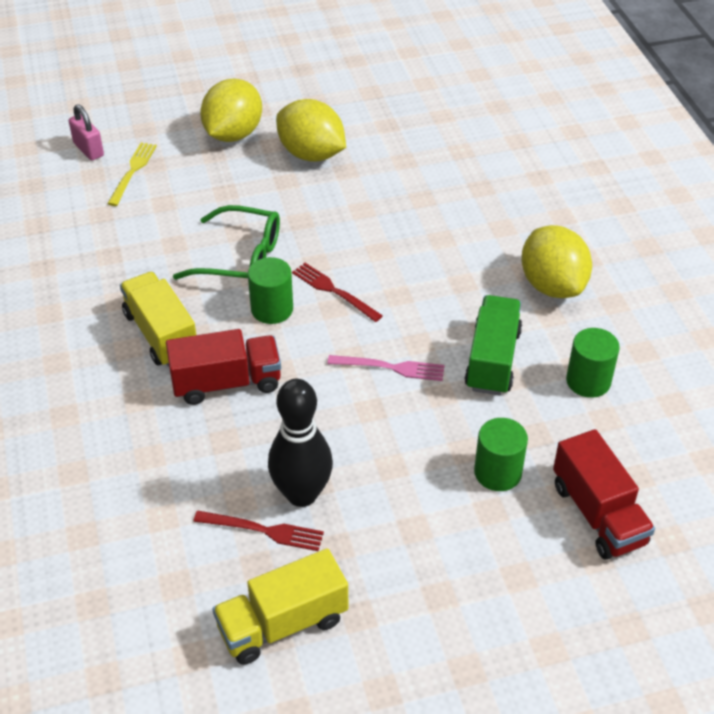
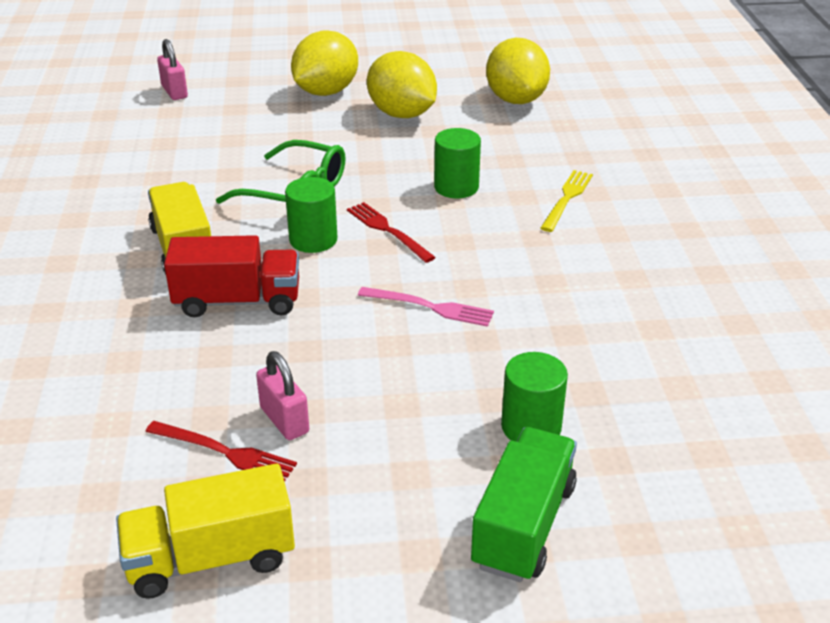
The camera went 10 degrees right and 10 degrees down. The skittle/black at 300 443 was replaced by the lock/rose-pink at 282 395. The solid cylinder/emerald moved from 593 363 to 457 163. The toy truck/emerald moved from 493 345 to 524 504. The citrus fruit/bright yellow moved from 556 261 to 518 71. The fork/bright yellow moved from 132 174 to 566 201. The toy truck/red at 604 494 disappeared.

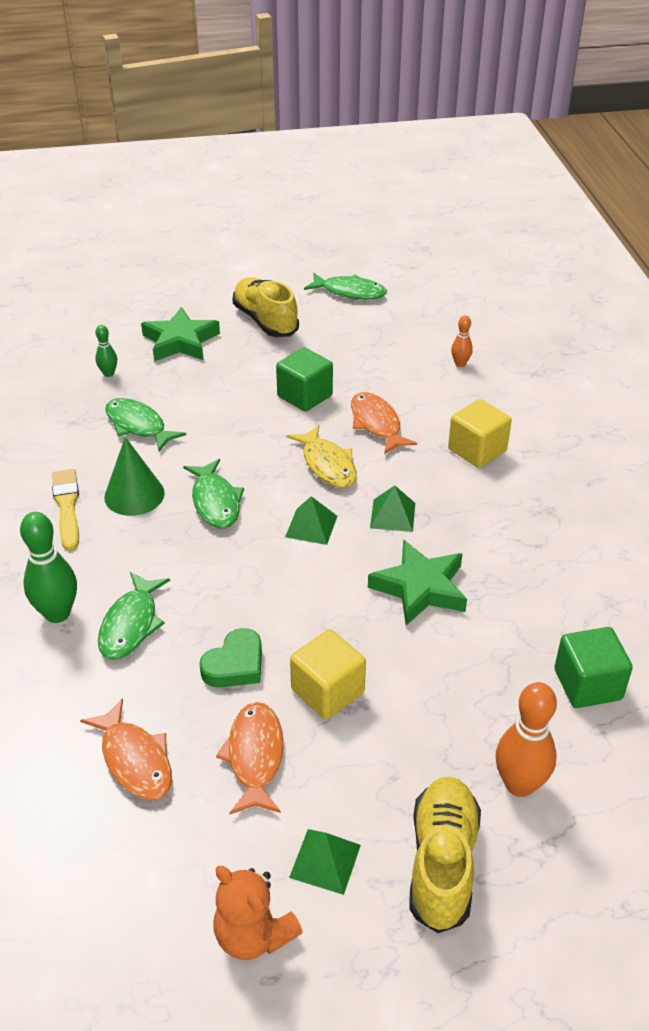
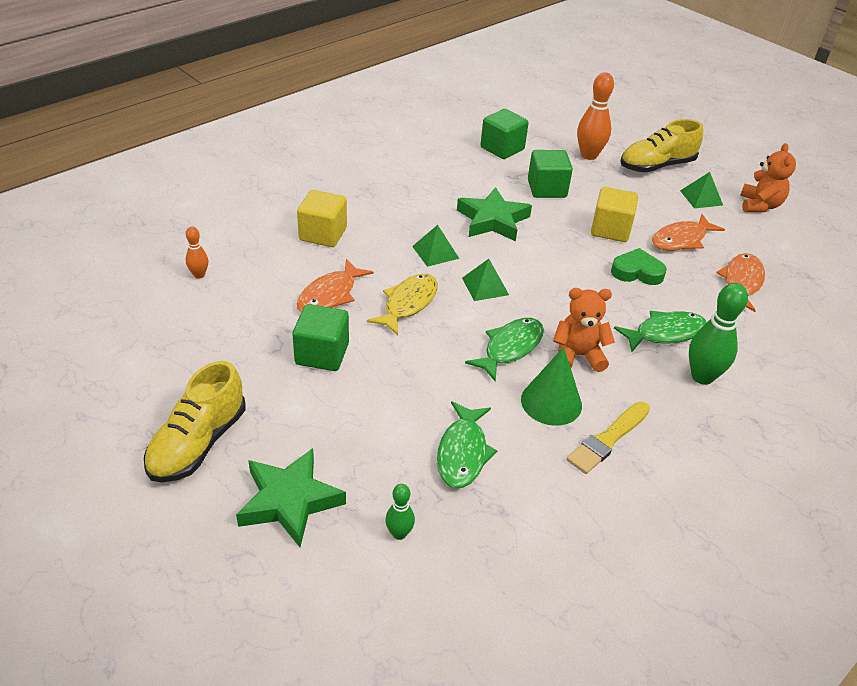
The camera went 125 degrees left and 0 degrees up. The block/emerald at 550 174 appeared. The stuffed bear/bright orange at 584 330 appeared. The toy fish/emerald at 345 286 disappeared.

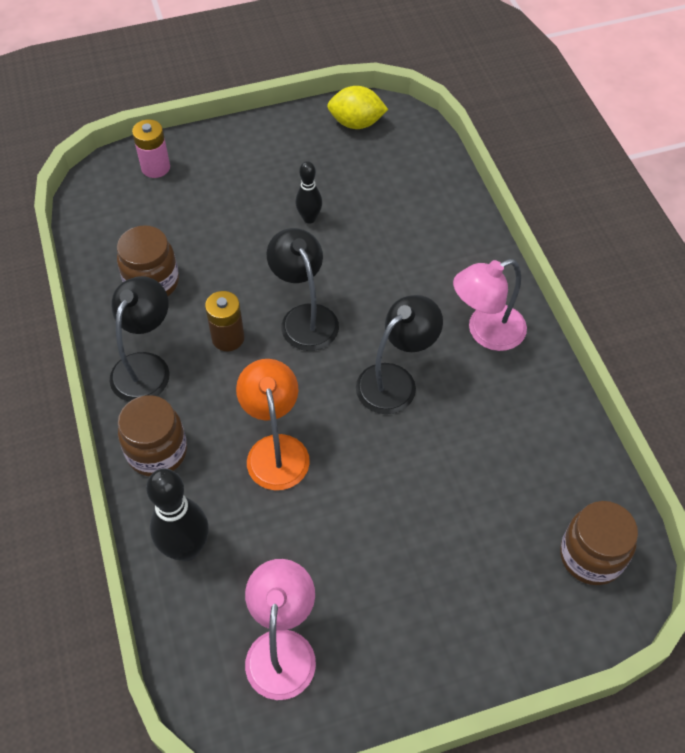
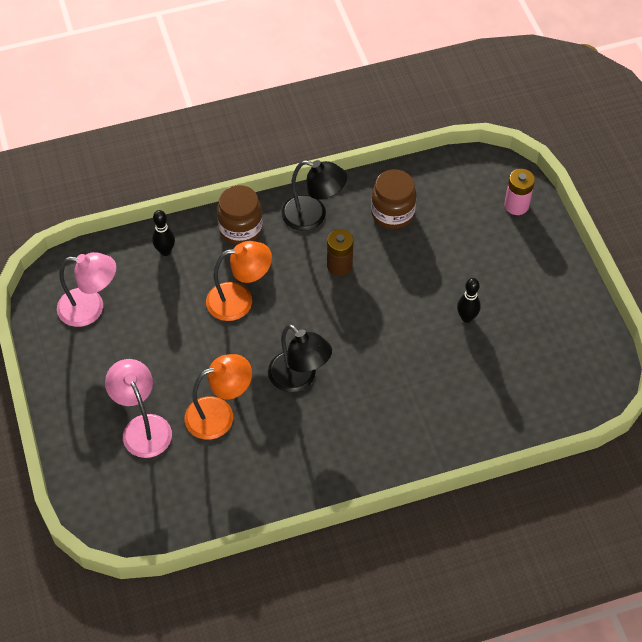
The camera went 90 degrees right and 0 degrees up. The lamp/rose-pink moved from 490 305 to 138 408. The skittle/black at 177 514 changed to 0.59 times the size. The lamp/bright orange at 218 397 appeared. The lamp/black at 303 289 disappeared. The citrus fruit/bright yellow at 357 107 disappeared. The jar/russet at 599 543 disappeared.

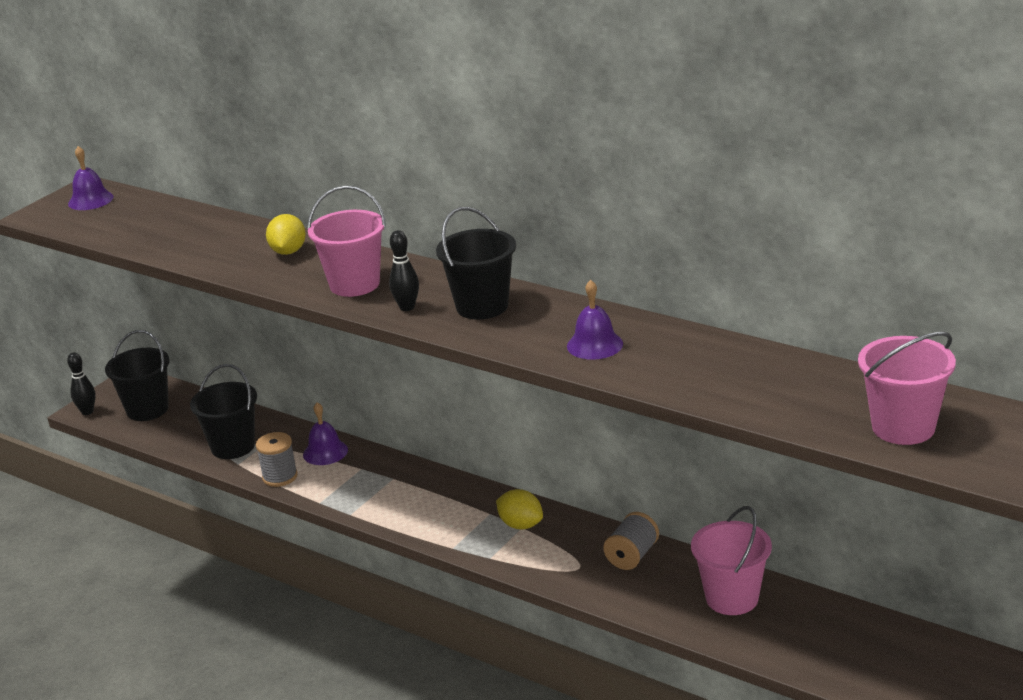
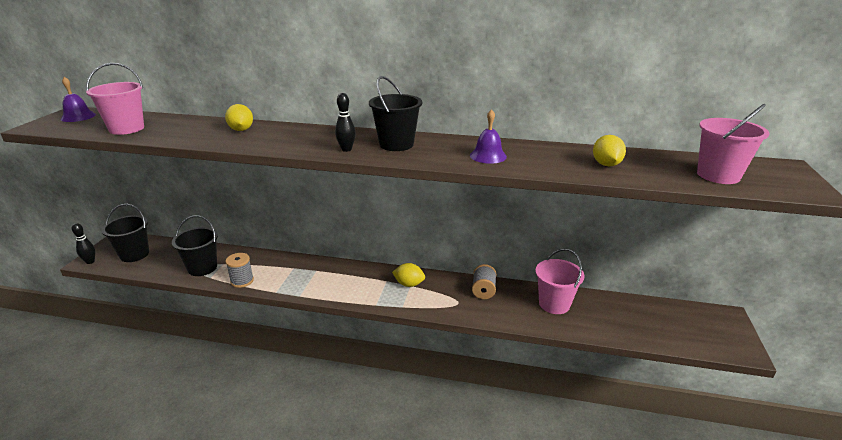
The camera went 25 degrees left and 0 degrees up. The sand bucket/rose-pink moved from 346 241 to 115 99. The citrus fruit/bright yellow at 609 150 appeared. The school bell/purple at 325 433 disappeared.

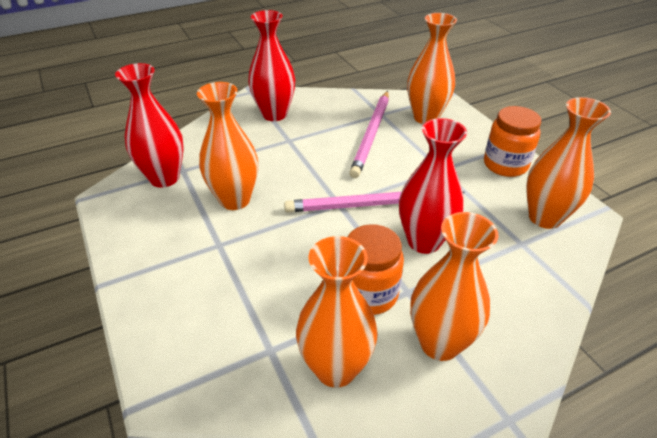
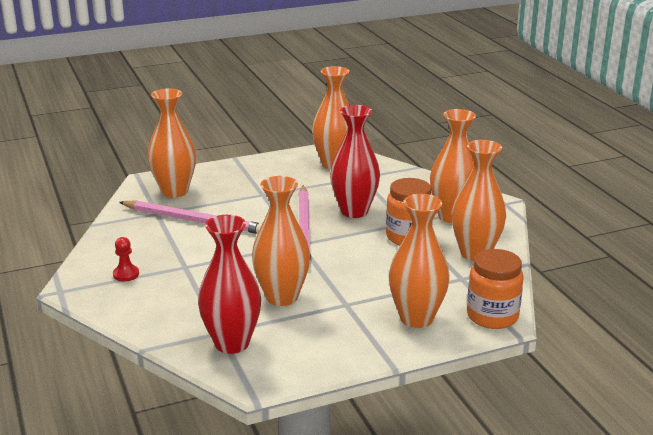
The camera went 85 degrees left and 15 degrees down. The flower vase/red at 271 65 was replaced by the pawn/red at 126 259. The flower vase/bright orange at 419 261 appeared. The jar/bright orange moved from 512 141 to 495 289.

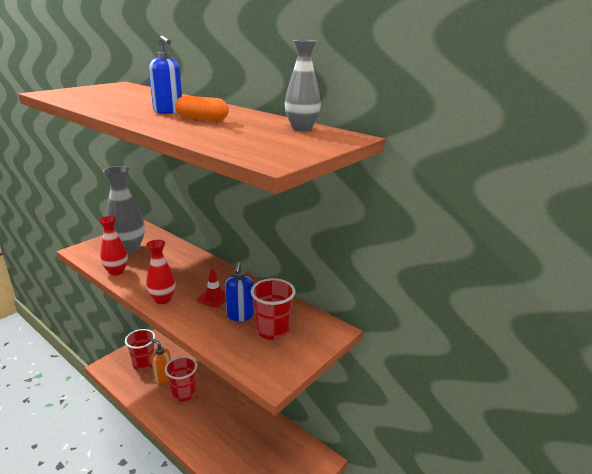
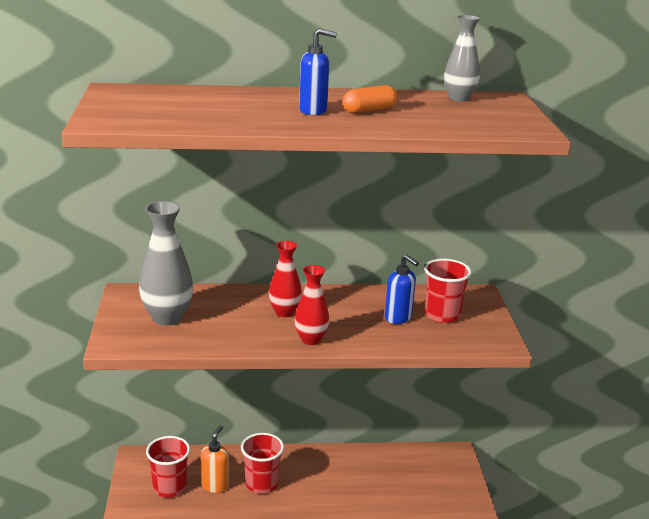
The camera went 45 degrees left and 0 degrees up. The pump bottle/bright orange at 160 361 turned 120 degrees clockwise. The flower vase/red moved from 113 246 to 285 279. The traffic cone/red at 211 288 disappeared.

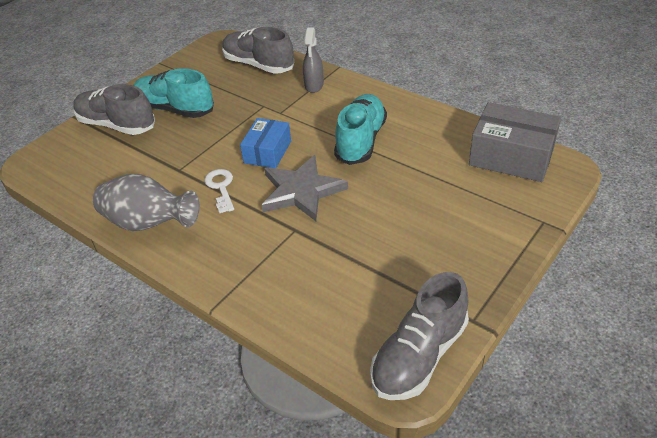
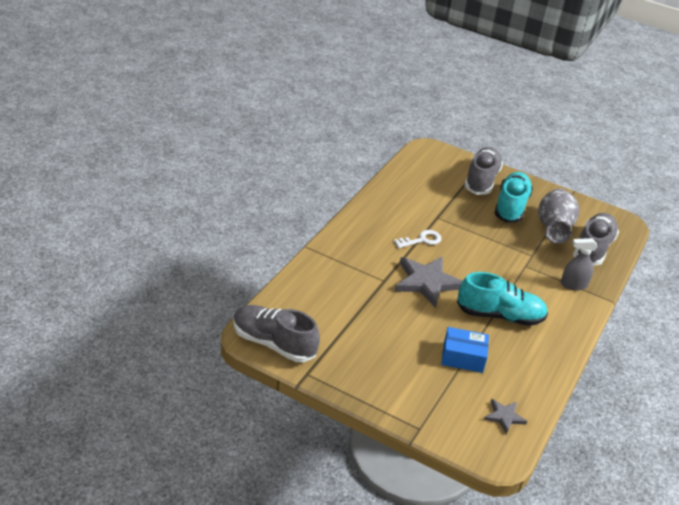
The camera went 75 degrees right and 5 degrees down. The box/cobalt moved from 265 143 to 465 350. The box/grey at 515 142 was replaced by the star/grey at 505 416. The flower vase/grey moved from 146 202 to 559 216.

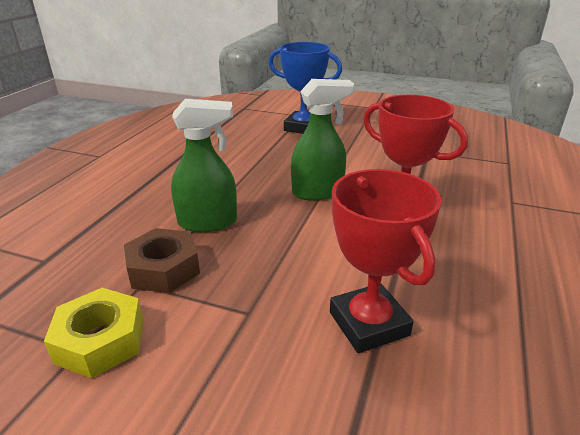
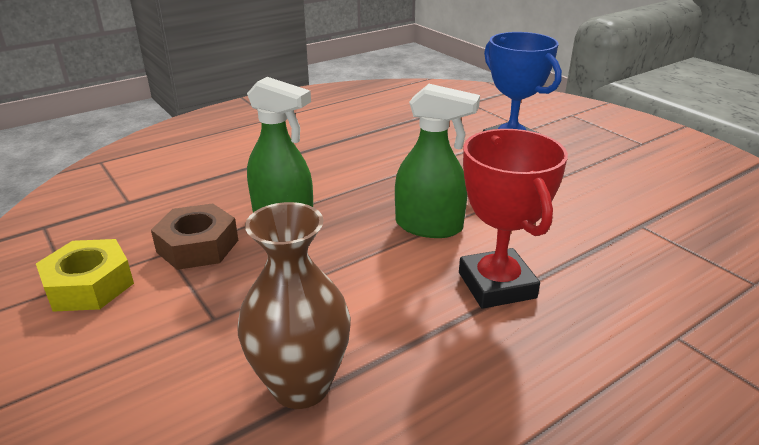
The camera went 35 degrees right and 0 degrees up. The award cup/red at 386 261 was replaced by the flower vase/russet at 294 305.

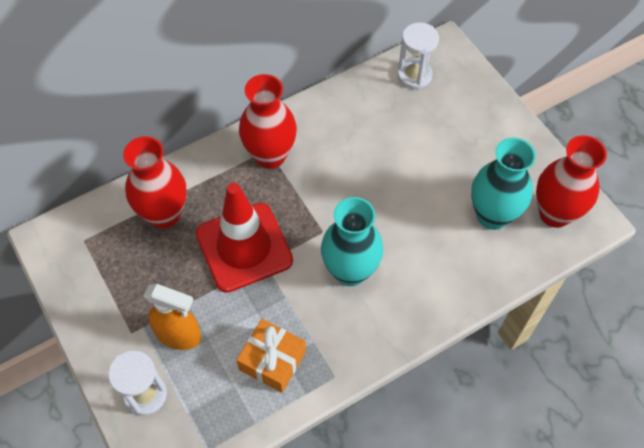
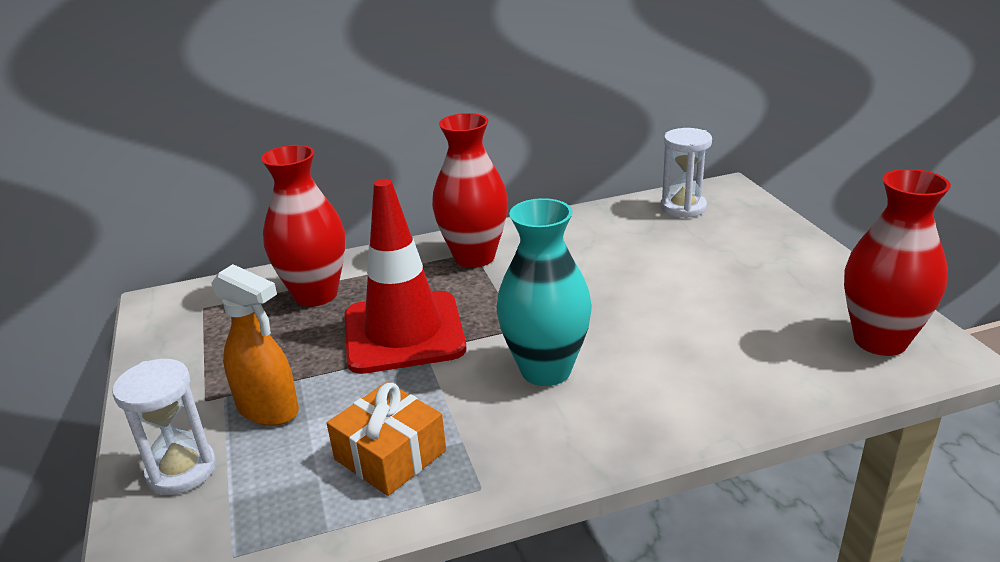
The camera went 15 degrees right and 30 degrees down. The flower vase/aqua at 503 184 disappeared.

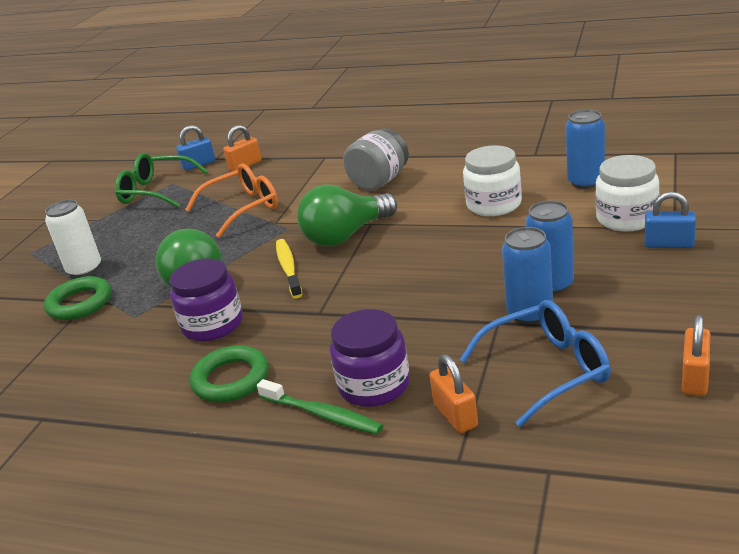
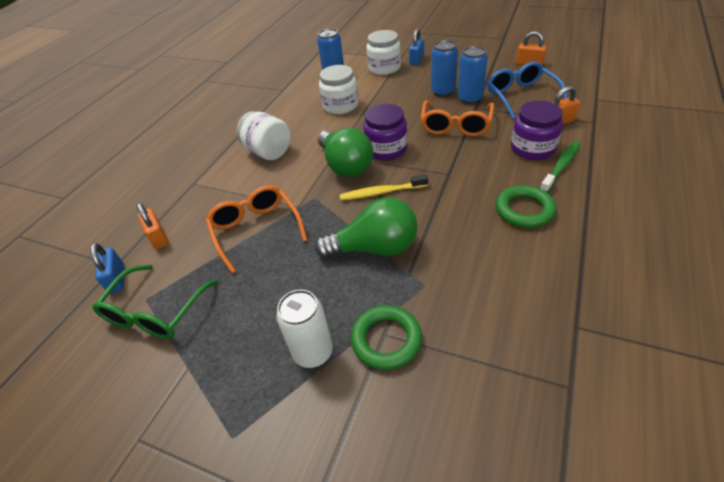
The camera went 85 degrees left and 15 degrees up. The jar/grey at 376 159 became the jar/pure white at 263 135. The jar/purple moved from 206 299 to 385 132. The eyeglasses/bright orange at 457 118 appeared.

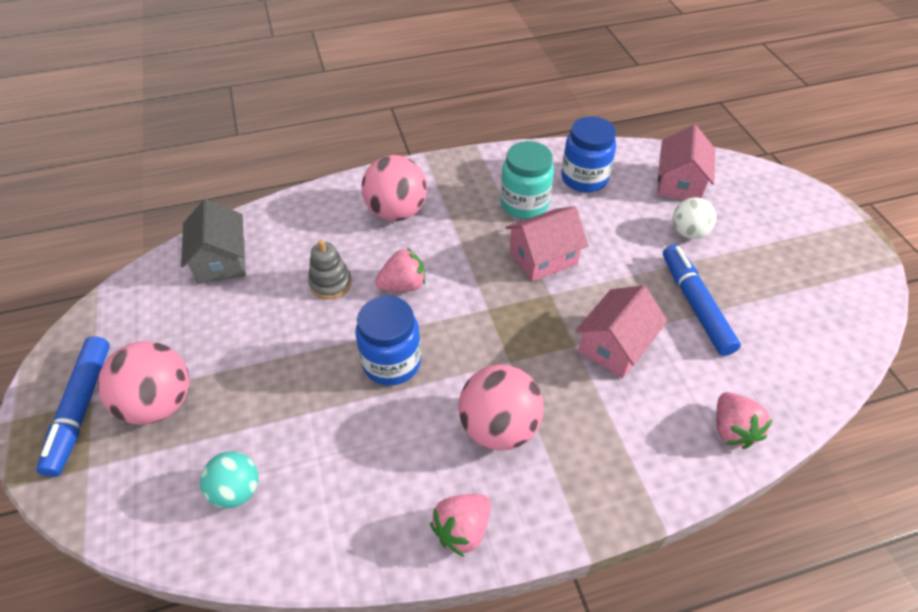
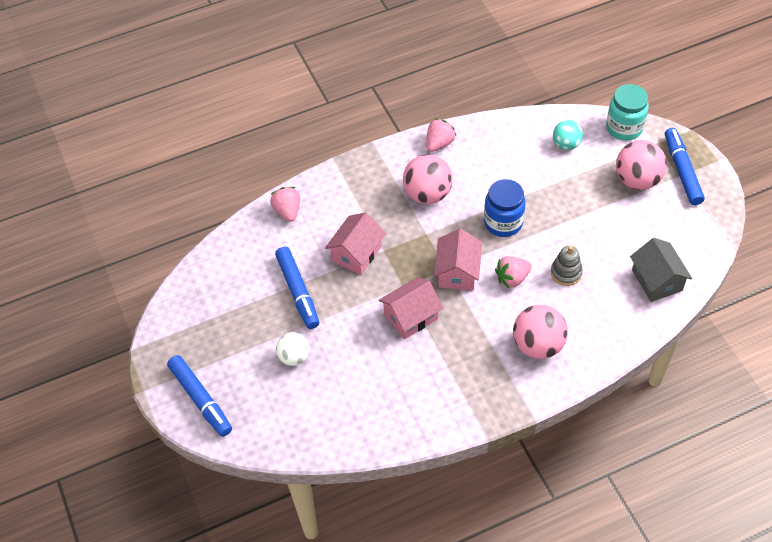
The camera went 175 degrees right and 5 degrees up. The felt pen/cobalt at 199 396 appeared. The cottage/rose-pink moved from 686 162 to 458 259. The jar/aqua moved from 527 180 to 627 112. The jar/cobalt at 588 154 disappeared.

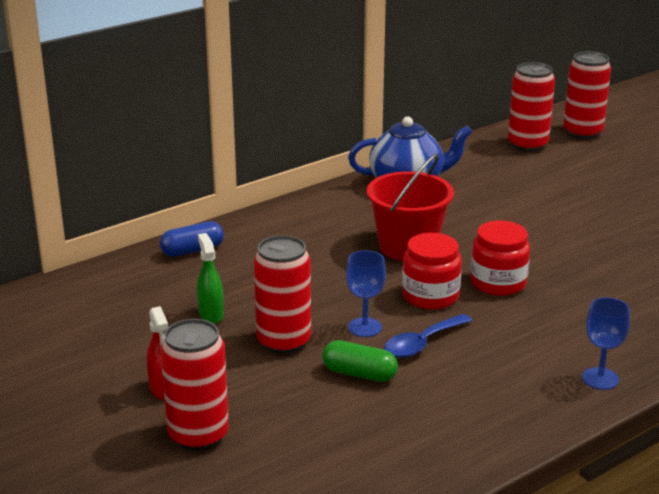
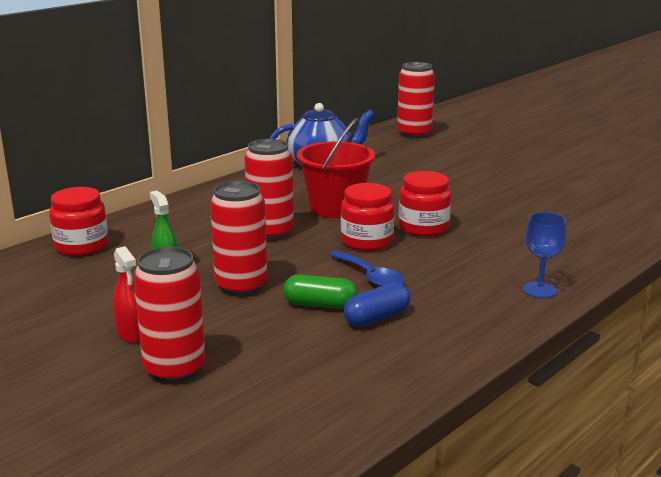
The camera went 10 degrees left and 5 degrees down. The jar/red at 78 221 appeared. The tin/red moved from 587 95 to 269 189. The tablespoon/cobalt at 428 336 turned 75 degrees counterclockwise. The capsule/cobalt moved from 192 239 to 377 304. The goblet/cobalt at 366 293 disappeared.

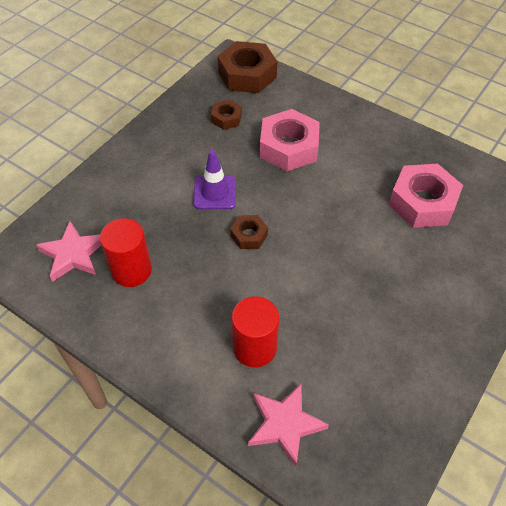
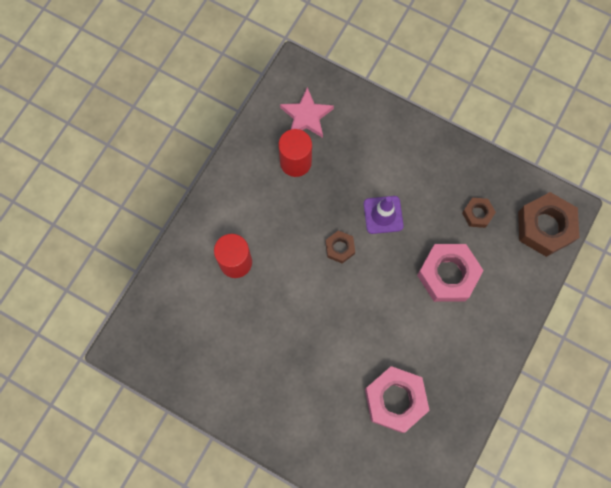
The camera went 85 degrees right and 20 degrees up. The star/rose-pink at 288 425 disappeared.

